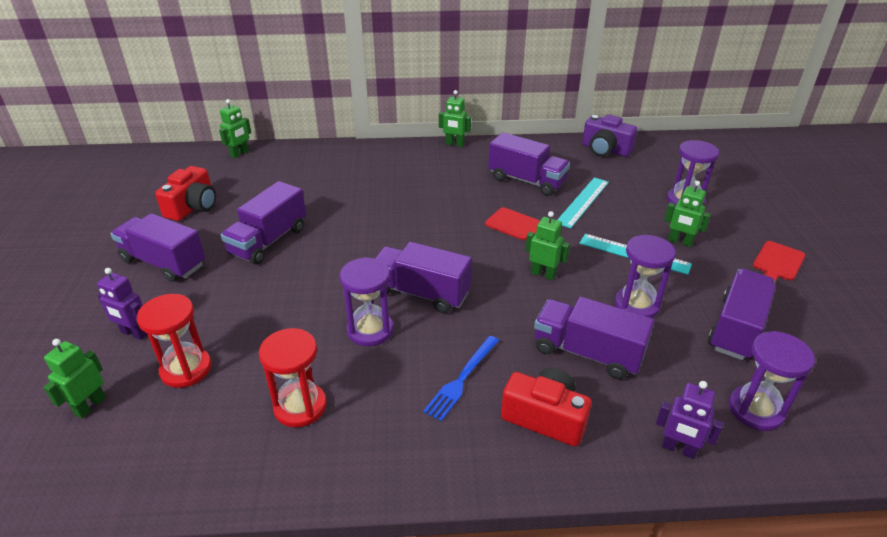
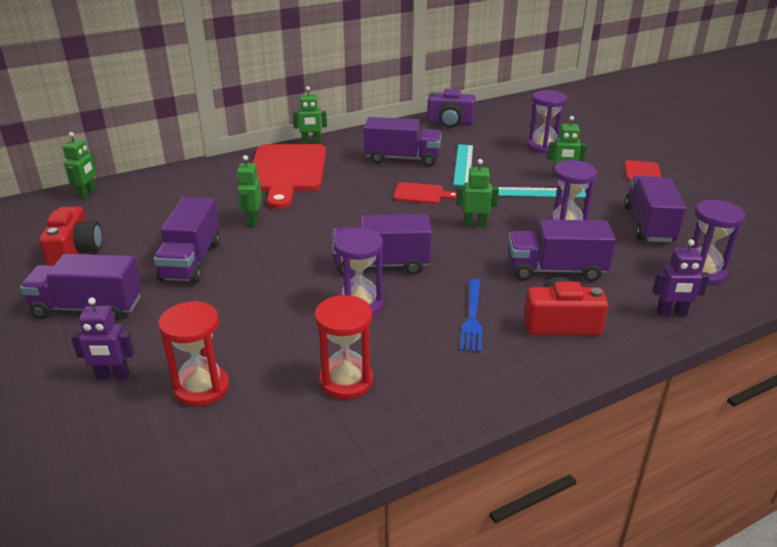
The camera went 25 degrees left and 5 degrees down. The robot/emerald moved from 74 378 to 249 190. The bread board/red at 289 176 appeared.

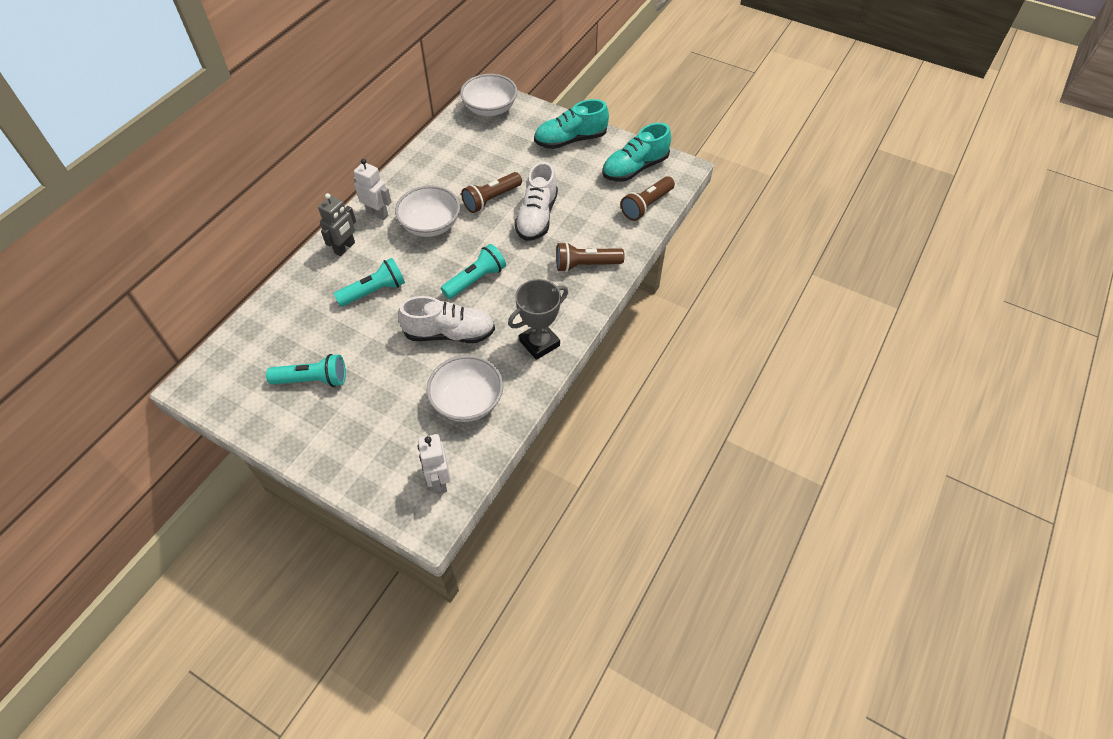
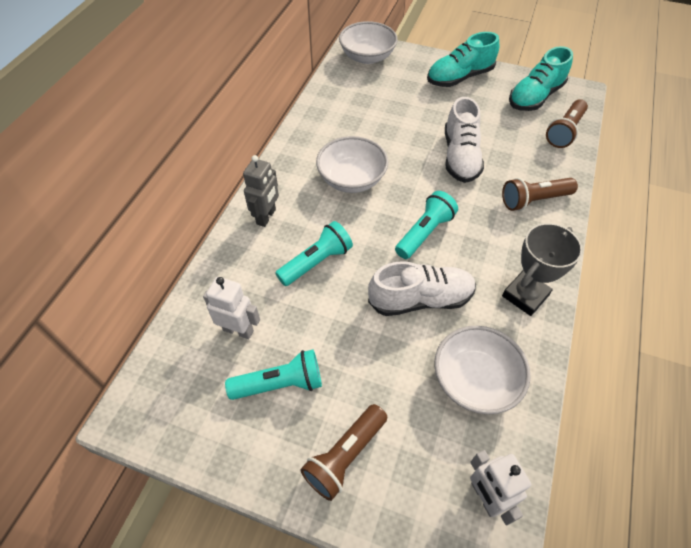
The camera went 10 degrees left and 0 degrees up. The robot/pure white moved from 372 189 to 231 308. The flashlight/russet moved from 491 192 to 343 452.

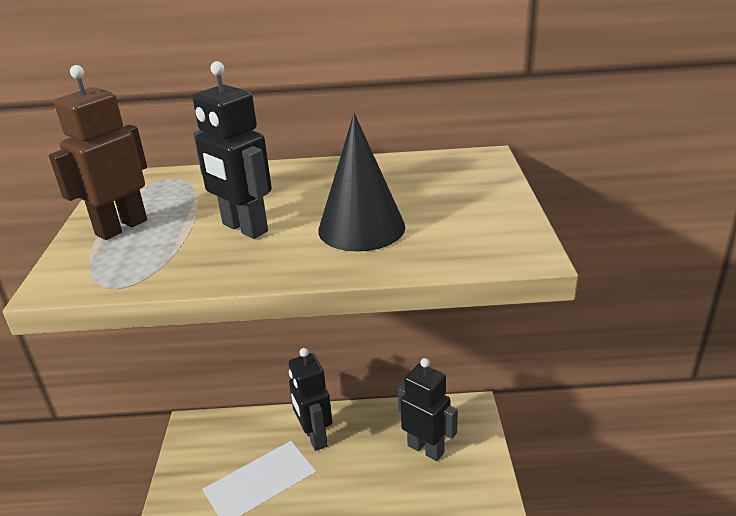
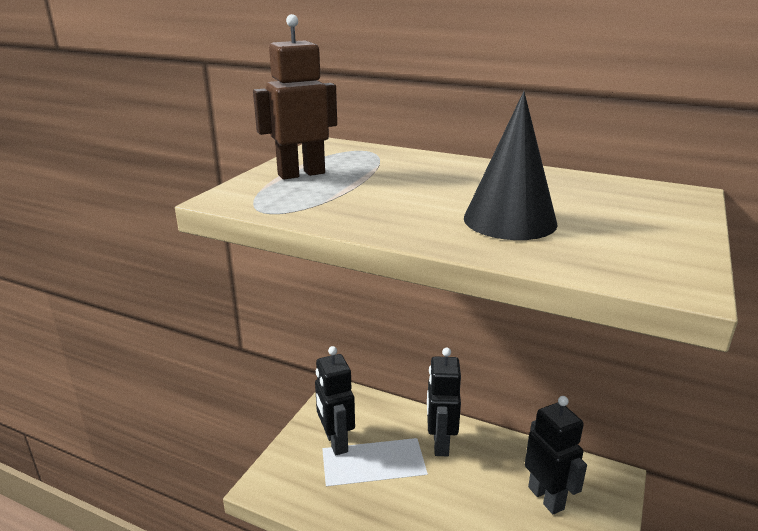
The camera went 25 degrees right and 5 degrees down. The robot/black moved from 232 150 to 335 400.

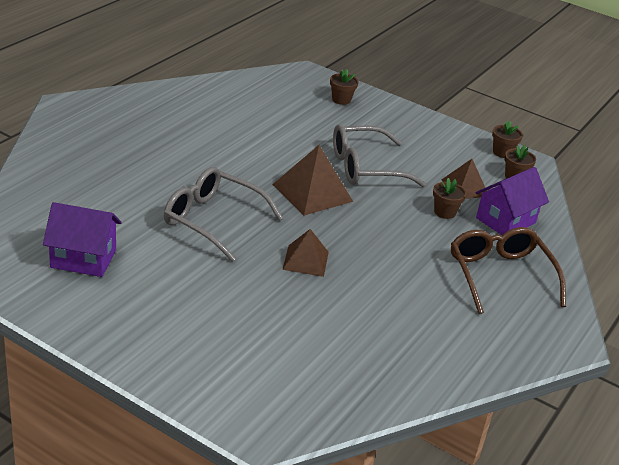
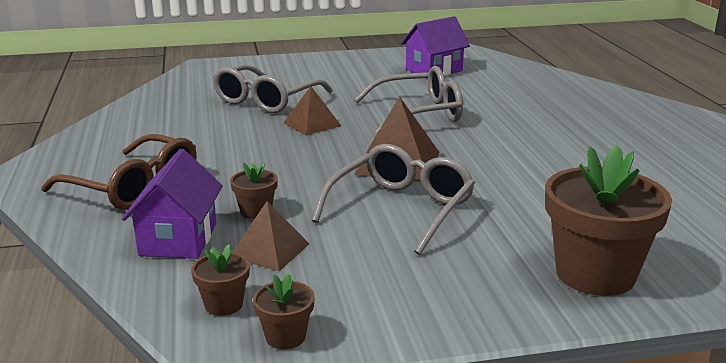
The camera went 140 degrees right and 10 degrees down. The eyeglasses/grey at 273 89 appeared. The potted plant/russet at 344 87 changed to 2.19 times the size.

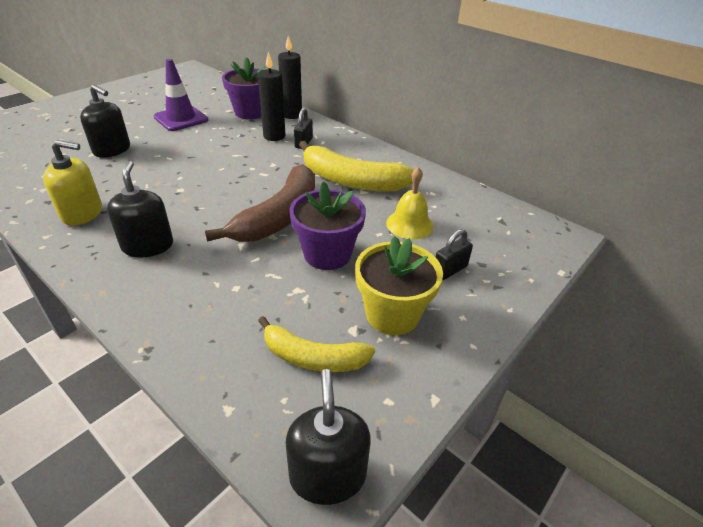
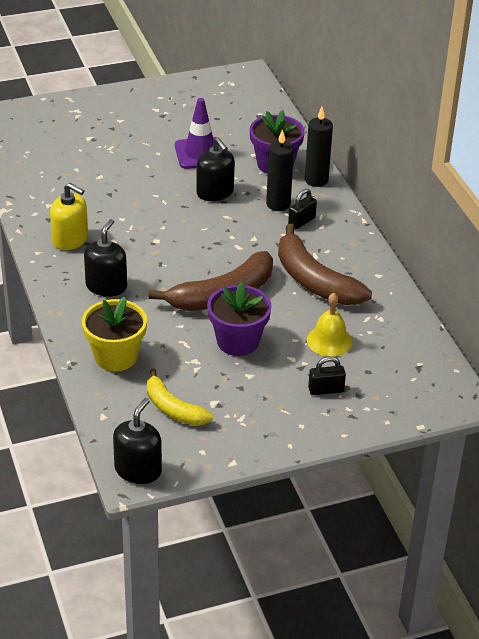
The camera went 30 degrees right and 0 degrees up. The potted plant/bright yellow moved from 399 285 to 114 334. The pump bottle/black moved from 105 121 to 215 169. The banana/bright yellow at 356 166 became the banana/russet at 325 264.

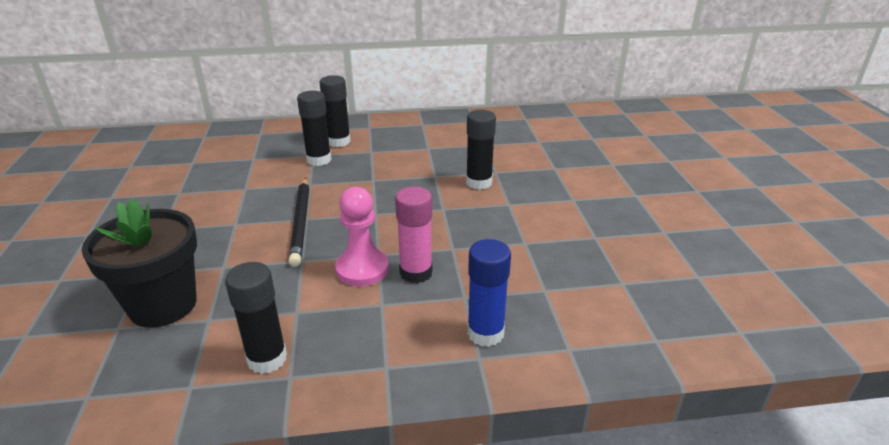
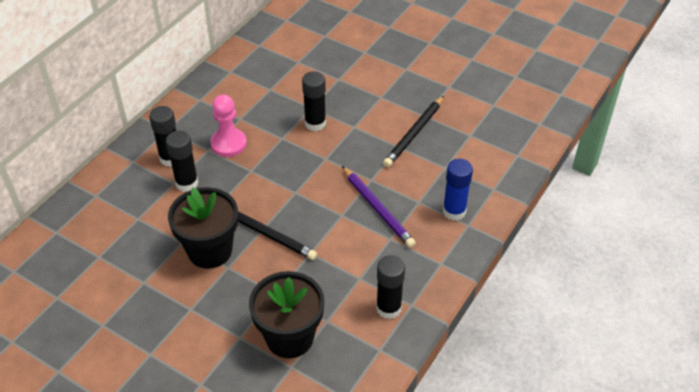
The camera went 50 degrees left and 15 degrees up. The potted plant/black at 203 228 appeared. The pawn/rose-pink moved from 362 236 to 229 125. The glue/rose-pink at 413 235 was replaced by the pencil/purple at 379 207. The pencil/black at 413 131 appeared.

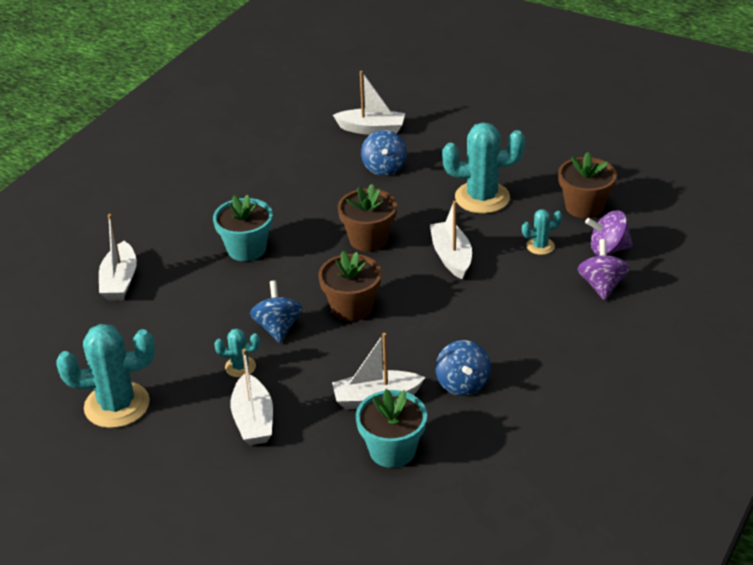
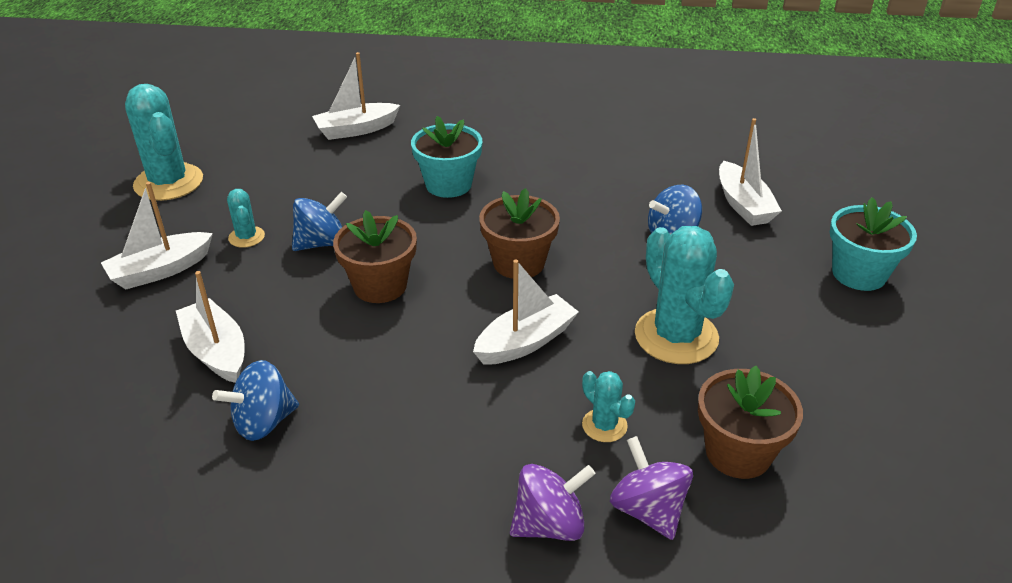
The camera went 65 degrees right and 0 degrees up. The potted plant/aqua moved from 391 428 to 873 244.

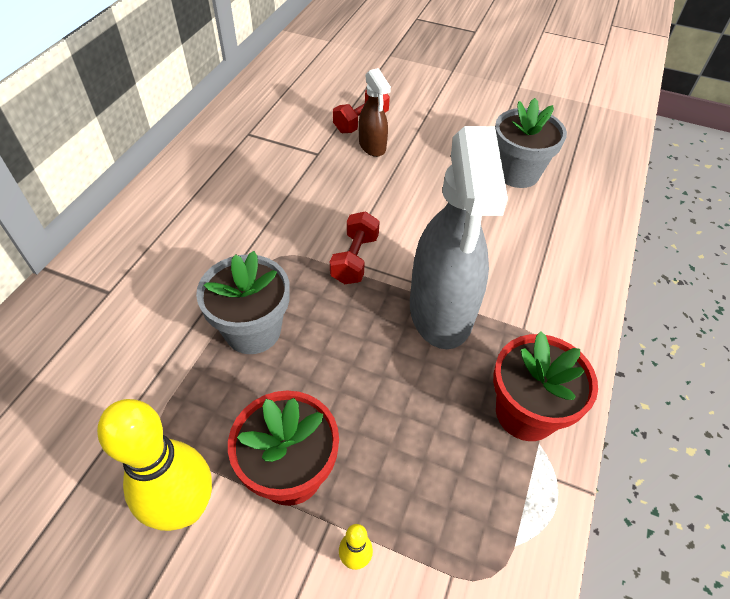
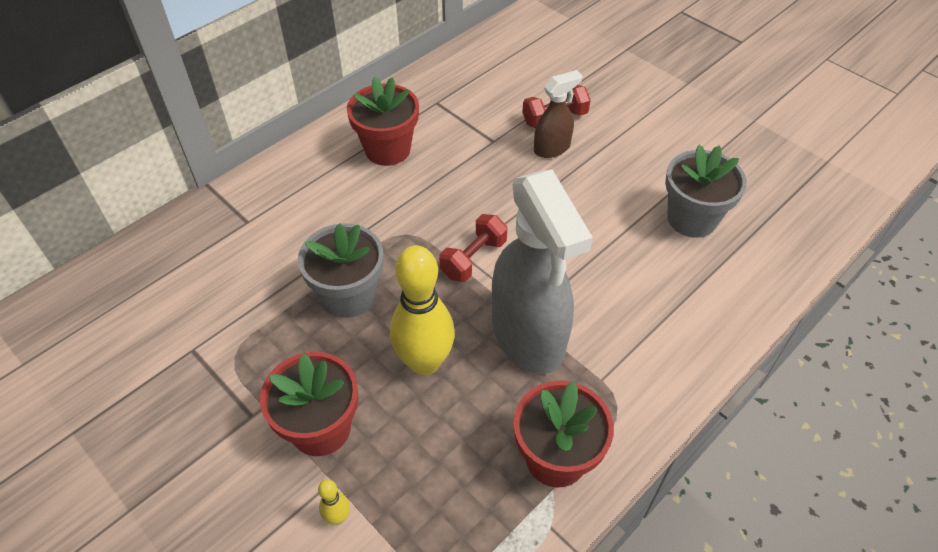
The camera went 25 degrees right and 0 degrees up. The potted plant/red at 383 121 appeared. The skittle/bright yellow moved from 154 465 to 422 310. The sprayer/grey at 459 237 turned 45 degrees counterclockwise. The sprayer/russet at 375 112 turned 120 degrees counterclockwise.

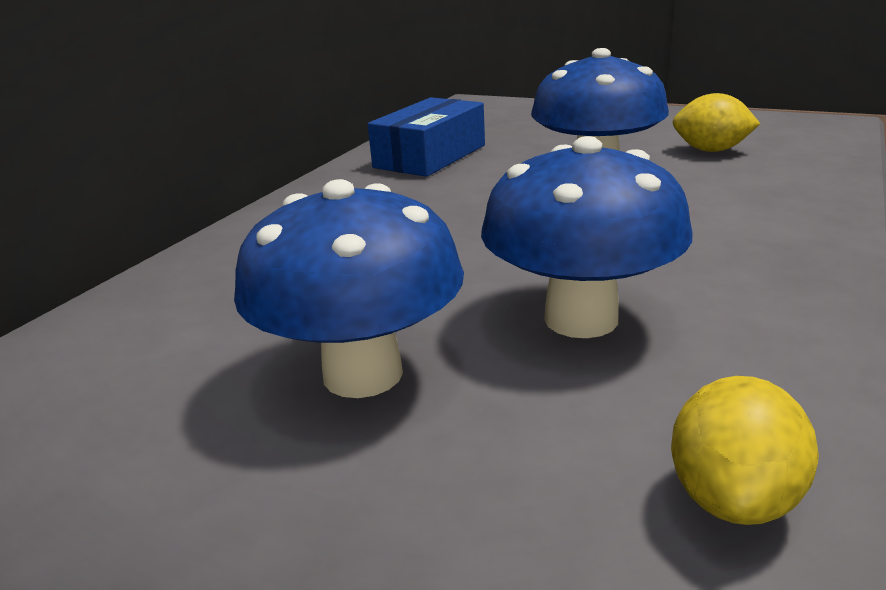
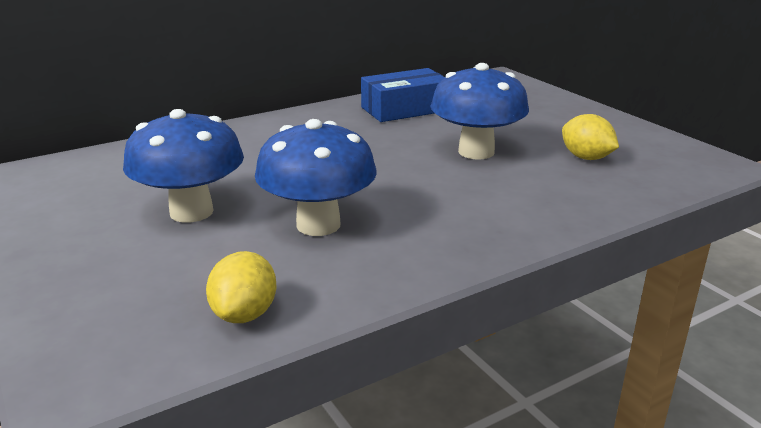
The camera went 30 degrees right and 0 degrees up. The citrus fruit/bright yellow at 745 450 turned 45 degrees counterclockwise.

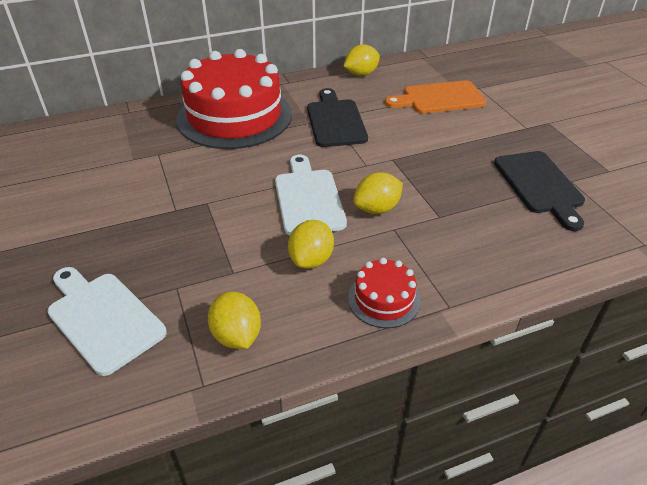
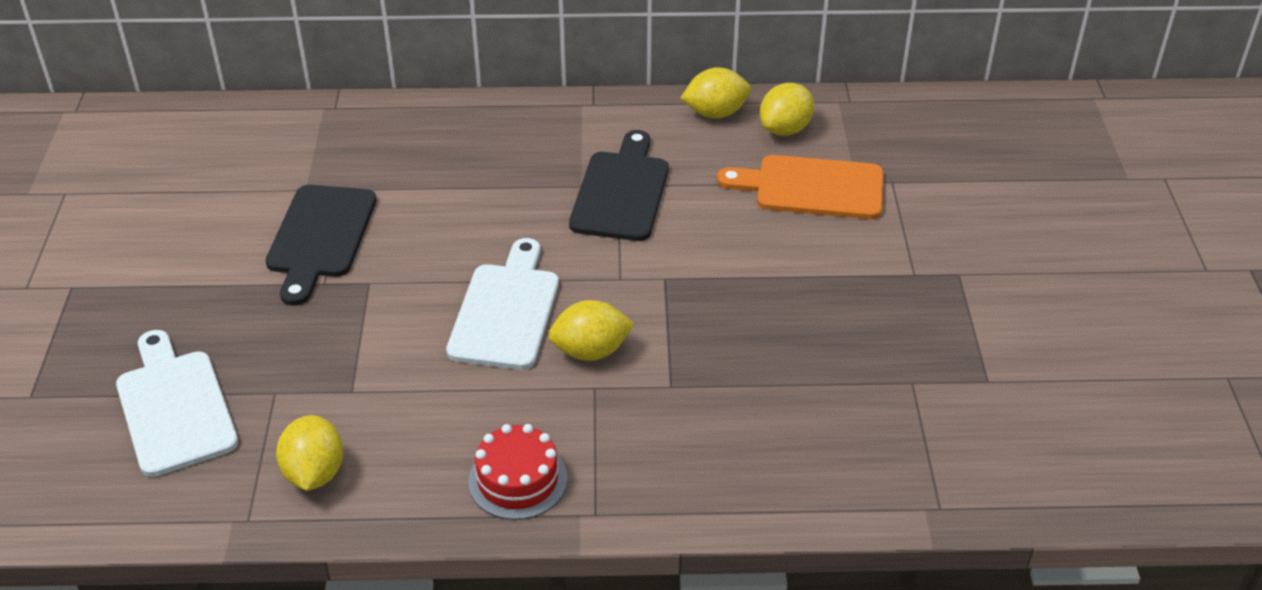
The camera went 20 degrees right and 0 degrees up. The bread board/black moved from 539 191 to 321 245. The citrus fruit/bright yellow moved from 311 244 to 787 109. The layer cake/red at 234 99 disappeared.

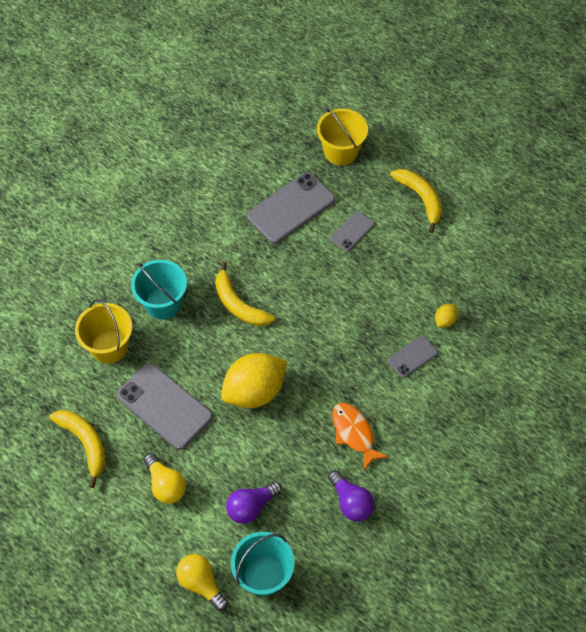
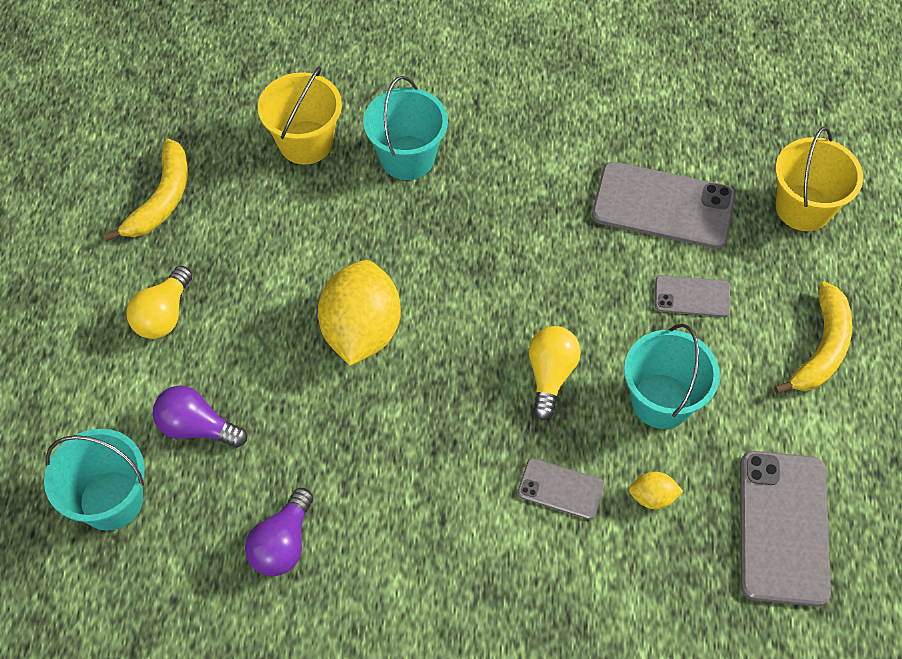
The camera went 55 degrees right and 0 degrees up. The citrus fruit/bright yellow at 254 380 turned 75 degrees clockwise. The bulb/bright yellow moved from 202 582 to 555 373. The sand bucket/aqua at 672 376 appeared. The phone/grey moved from 165 406 to 785 529. The banana/bright yellow at 245 294 disappeared. The toy fish/bright orange at 360 436 disappeared.

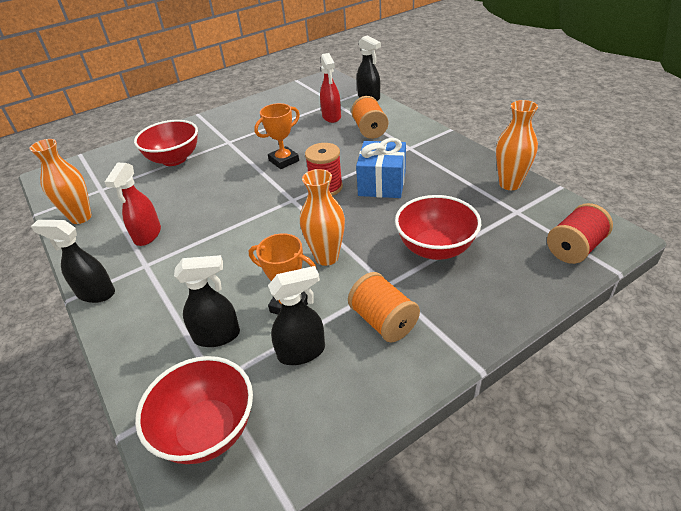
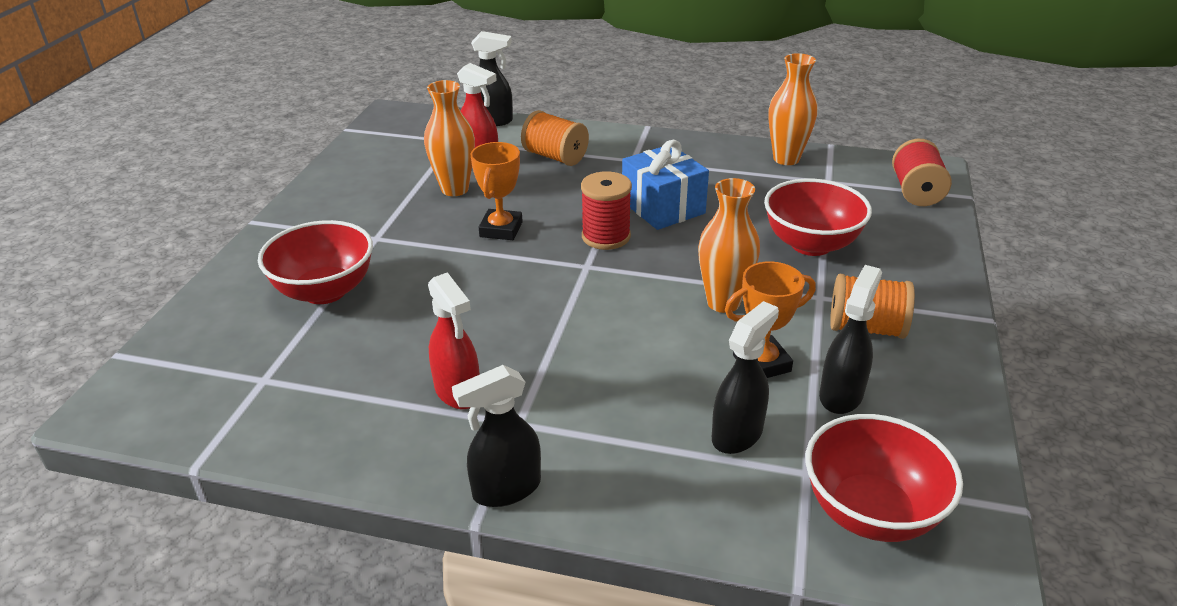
The camera went 45 degrees left and 5 degrees down. The flower vase/bright orange moved from 60 181 to 449 138.

